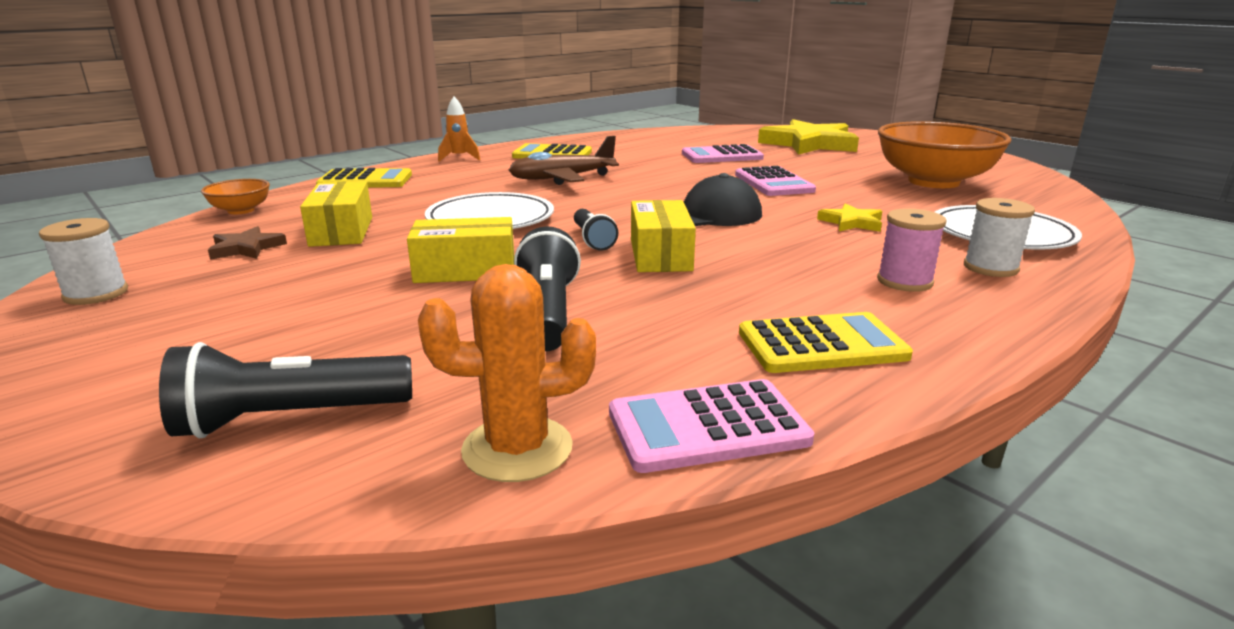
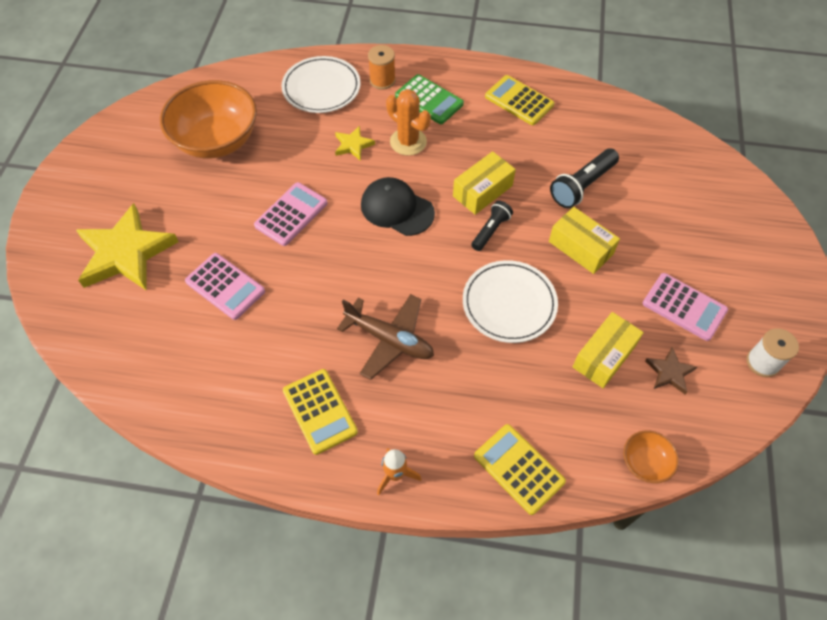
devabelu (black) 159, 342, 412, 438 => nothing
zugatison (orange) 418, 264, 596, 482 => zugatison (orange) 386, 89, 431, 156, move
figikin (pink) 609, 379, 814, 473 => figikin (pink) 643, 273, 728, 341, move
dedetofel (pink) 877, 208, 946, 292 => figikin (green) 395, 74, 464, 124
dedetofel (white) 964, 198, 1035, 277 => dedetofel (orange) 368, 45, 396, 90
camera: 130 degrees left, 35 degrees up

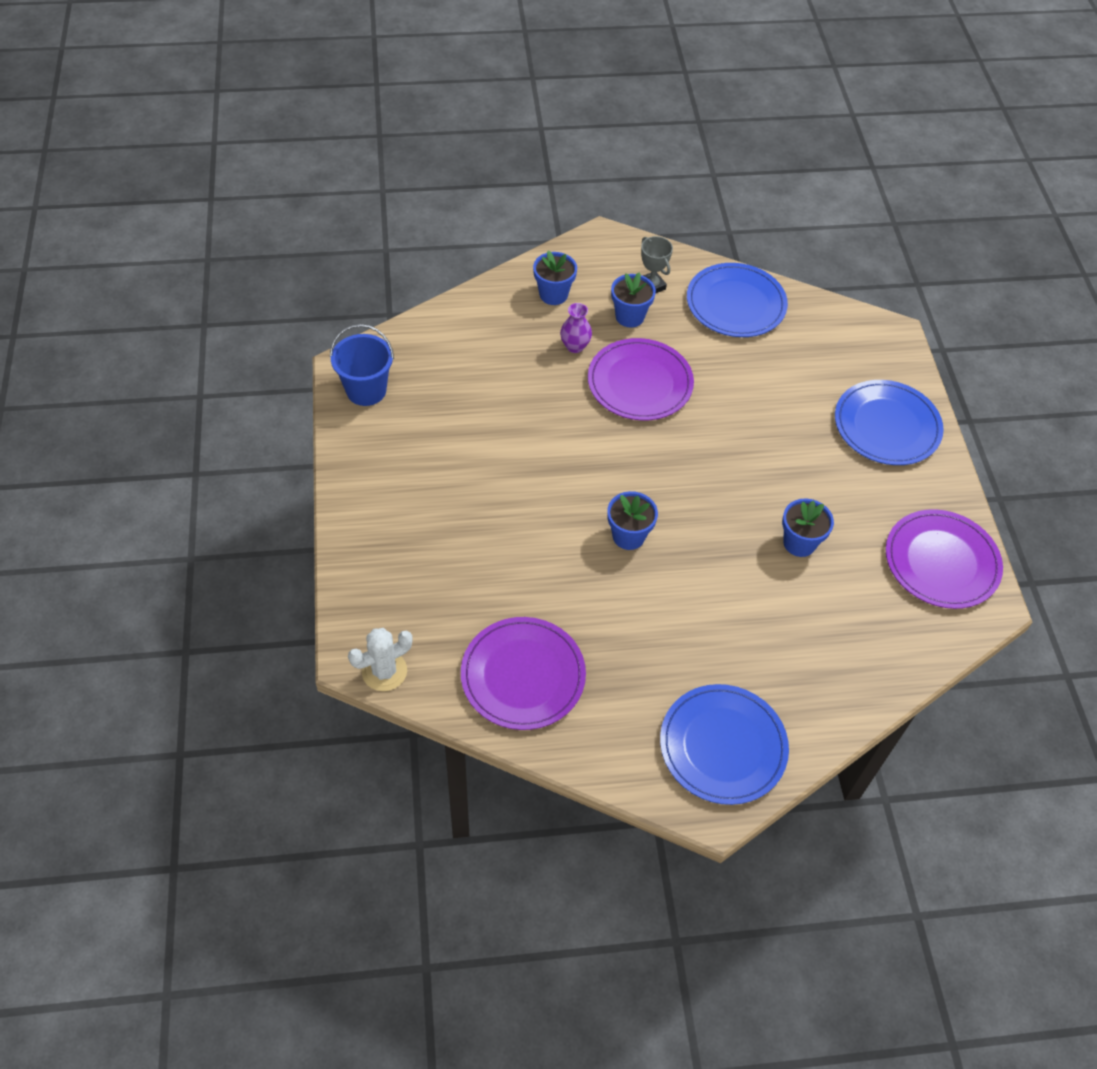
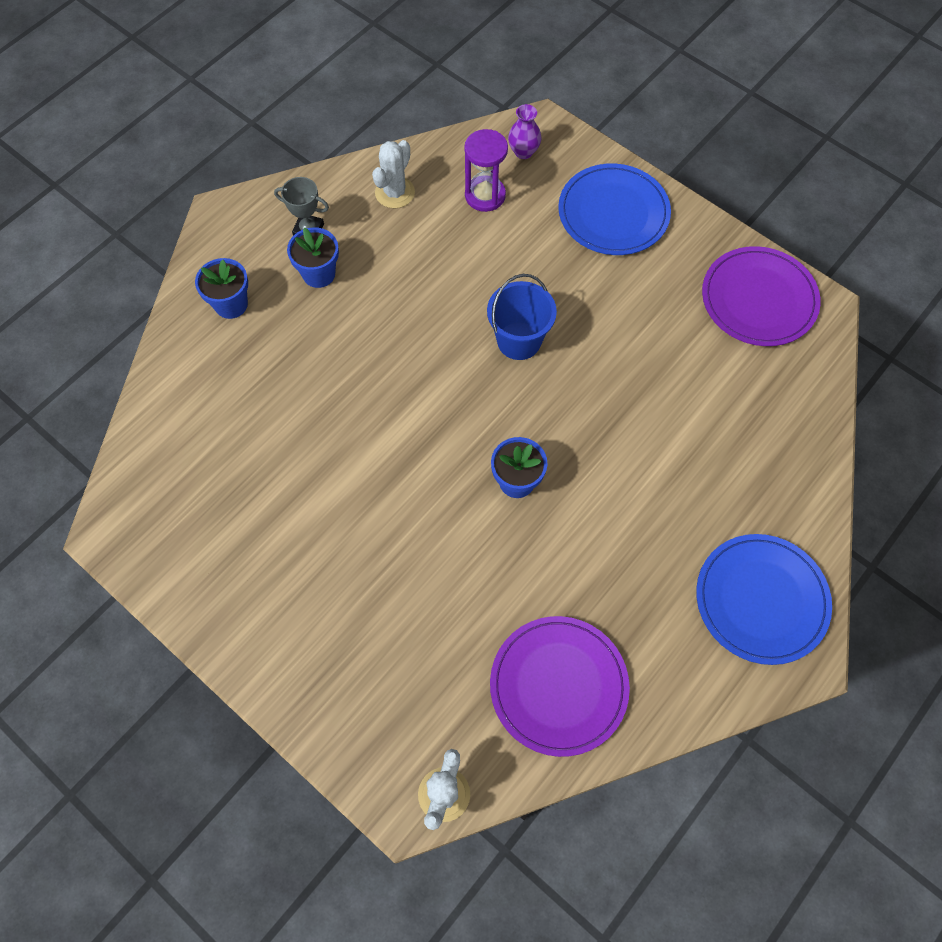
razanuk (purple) 588, 338, 694, 420 => nothing
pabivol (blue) 782, 498, 834, 557 => nothing
nothing => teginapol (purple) 464, 129, 508, 212
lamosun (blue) 330, 324, 394, 406 => lamosun (blue) 487, 274, 557, 360, move
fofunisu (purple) 560, 303, 592, 353 => fofunisu (purple) 508, 104, 542, 159, move
razanuk (blue) 687, 263, 788, 337 => zugatison (white) 372, 140, 415, 208
camera: 40 degrees left, 10 degrees up

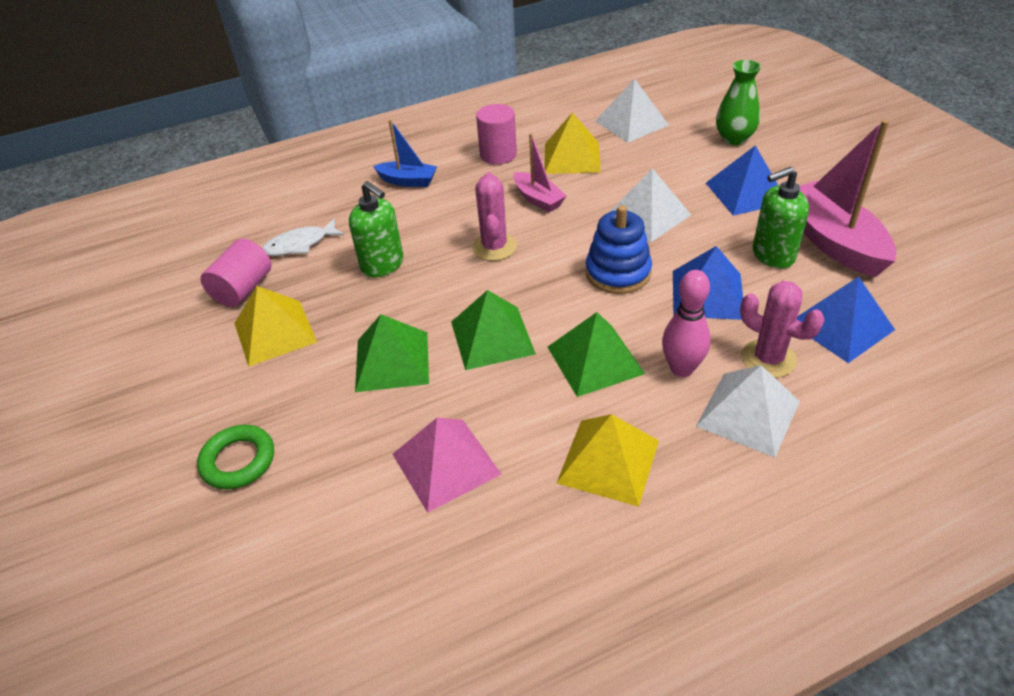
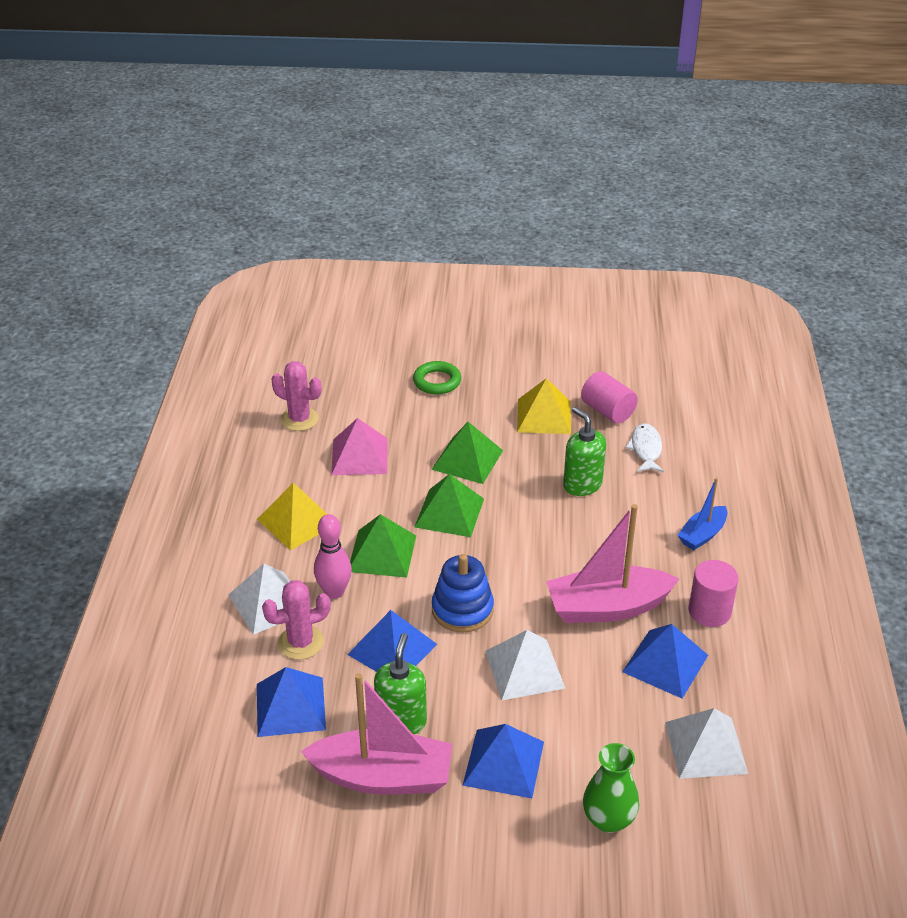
zugatison (pink) 472, 172, 517, 261 => zugatison (pink) 271, 361, 321, 431, move
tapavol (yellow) 544, 113, 601, 174 => tapavol (blue) 622, 624, 708, 698
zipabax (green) 349, 181, 404, 277 => zipabax (green) 563, 407, 606, 496, 75 degrees clockwise
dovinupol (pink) 513, 133, 567, 212 => dovinupol (pink) 546, 504, 679, 623, x1.82
camera: 115 degrees right, 5 degrees down

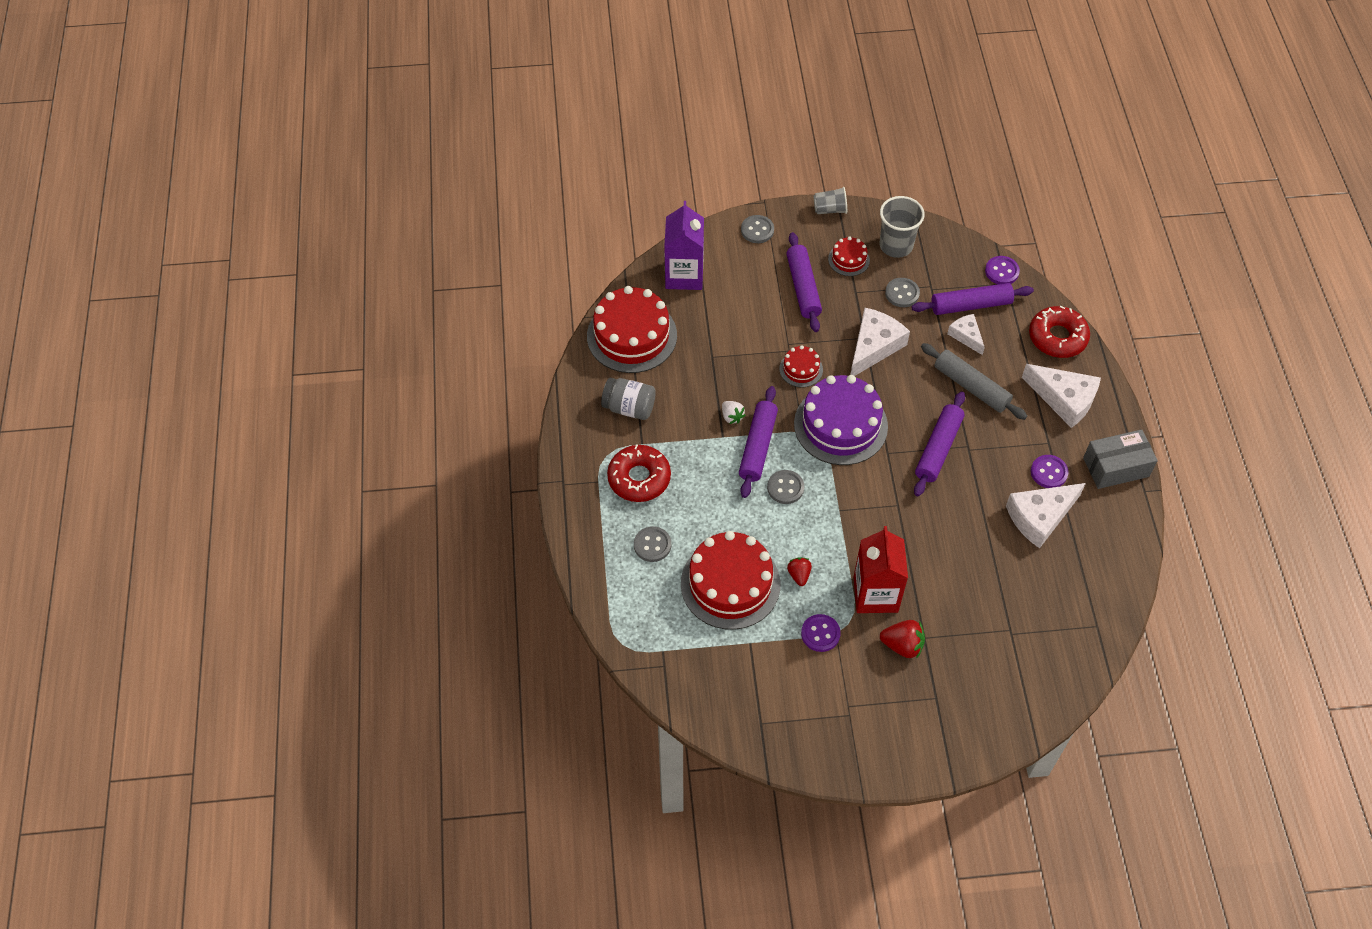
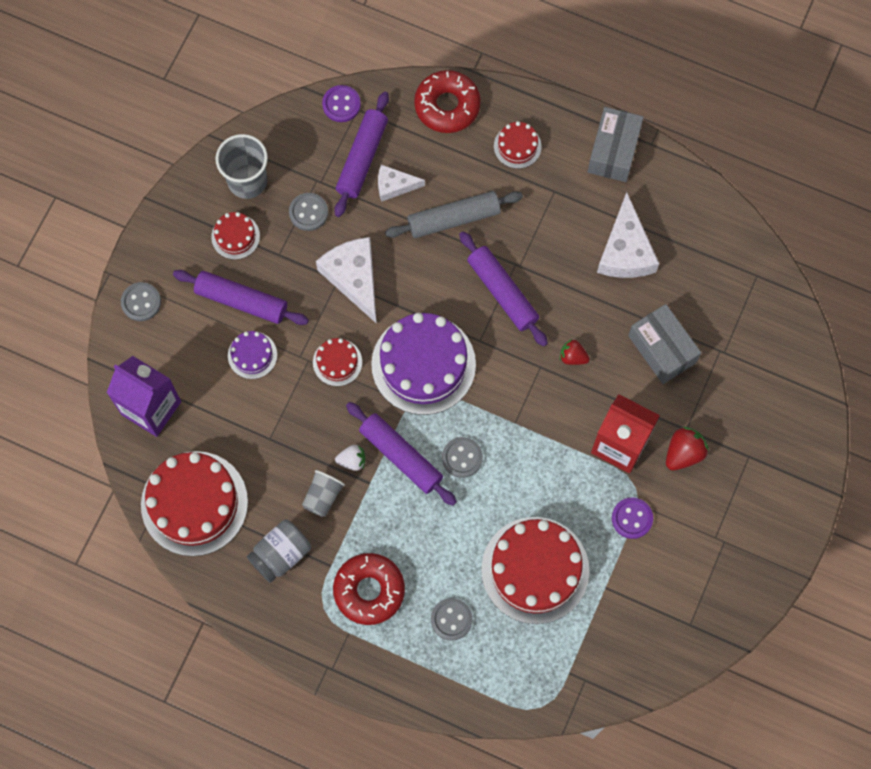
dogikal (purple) 1031, 455, 1069, 488 => nothing
nothing => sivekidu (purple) 228, 331, 277, 379
nothing => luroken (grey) 628, 304, 701, 384
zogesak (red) 787, 557, 812, 586 => zogesak (red) 560, 339, 590, 365, move
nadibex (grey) 814, 187, 847, 214 => nadibex (grey) 302, 470, 345, 517, move
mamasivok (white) 1022, 364, 1101, 428 => sivekidu (red) 494, 121, 542, 169
camera: 60 degrees left, 15 degrees up

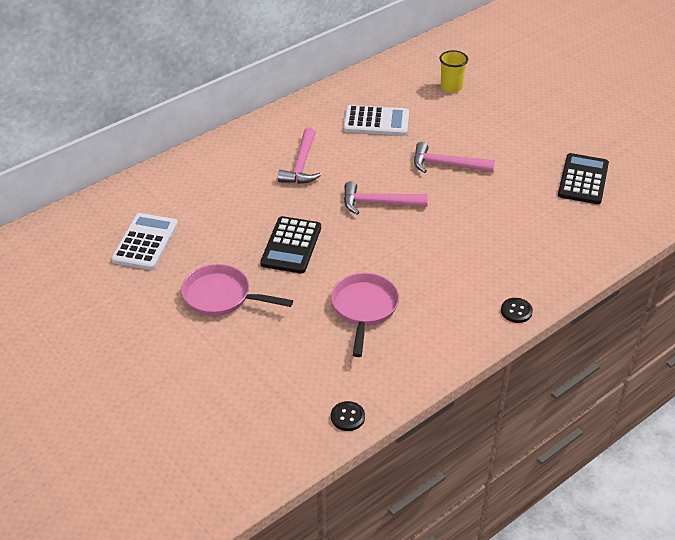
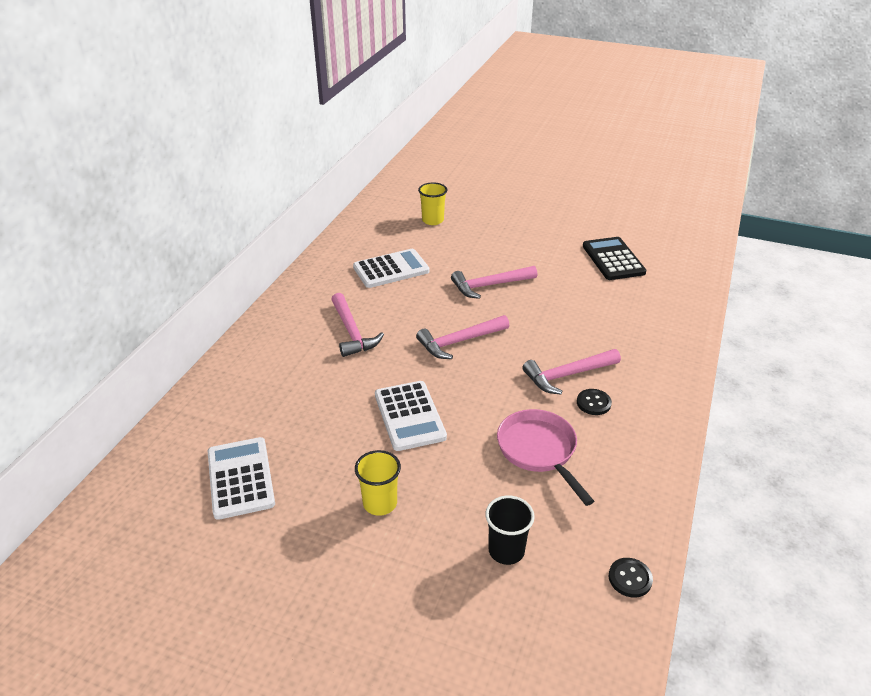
nothing => nadibex (black) 485, 496, 535, 565
nothing => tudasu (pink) 522, 349, 621, 394
dogikal (black) 501, 298, 533, 323 => dogikal (black) 577, 389, 612, 415, move
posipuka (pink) 181, 264, 293, 316 => nadibex (yellow) 355, 450, 401, 516
figikin (black) 260, 216, 321, 274 => figikin (white) 375, 381, 447, 451
camera: 30 degrees left, 5 degrees down

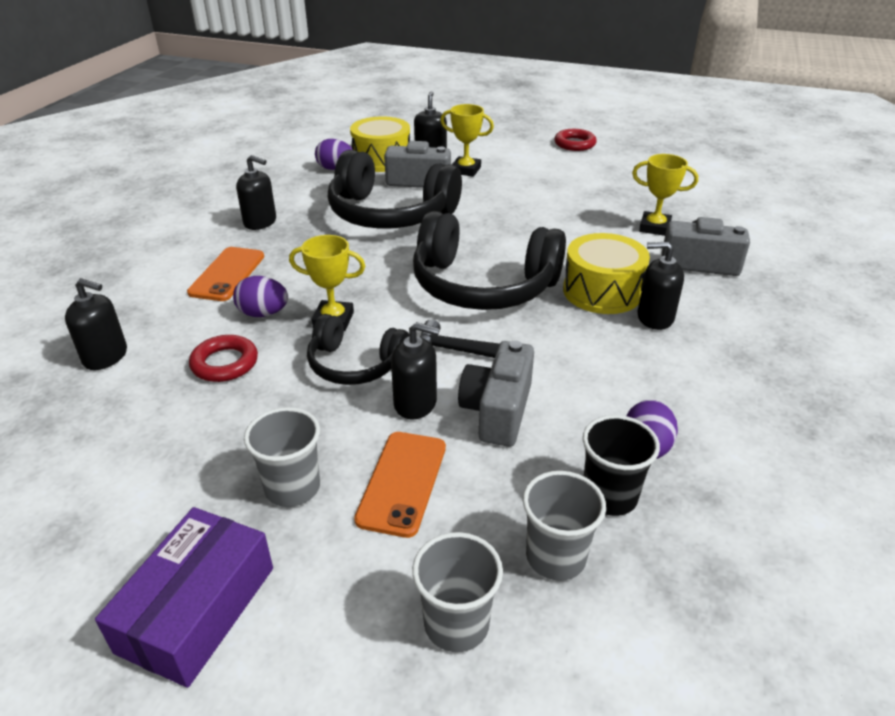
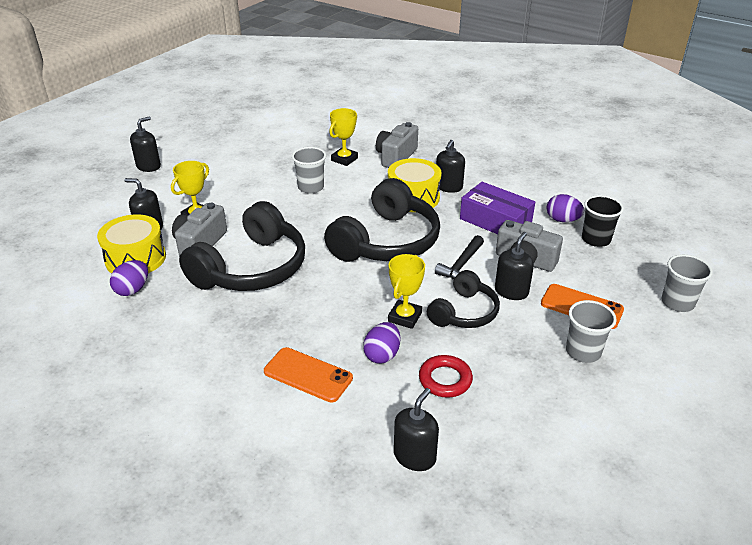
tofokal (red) 554, 129, 597, 151 => nothing
luroken (purple) 95, 507, 273, 688 => luroken (purple) 460, 182, 535, 234, move
zipabax (black) 236, 155, 276, 230 => zipabax (black) 130, 116, 161, 172, move
nadibex (grey) 523, 471, 606, 581 => nadibex (grey) 292, 147, 326, 194, move
camera: 75 degrees left, 0 degrees up

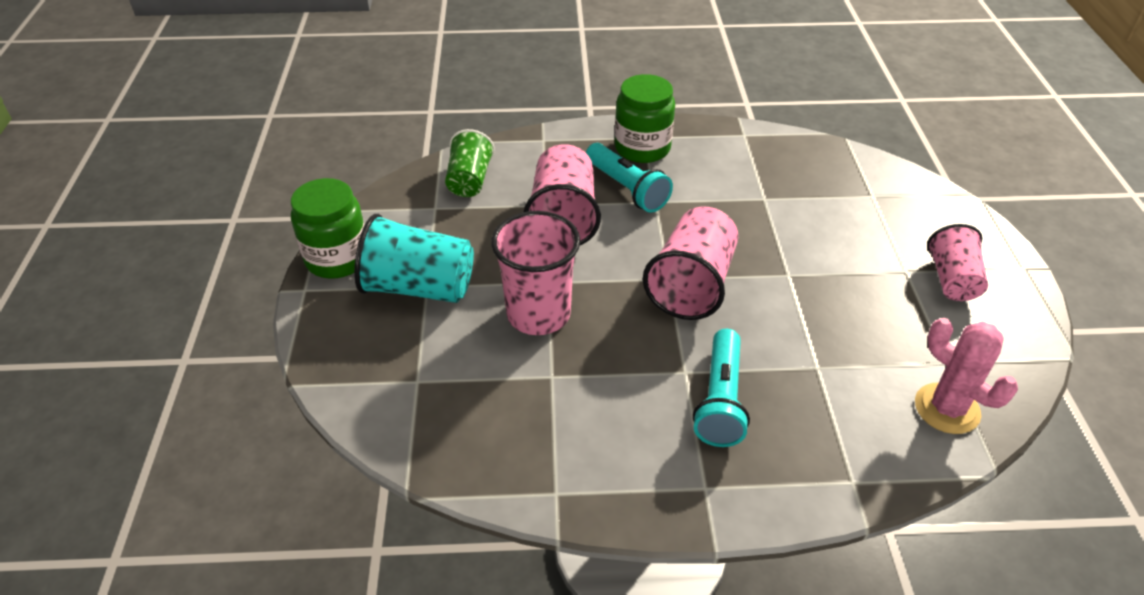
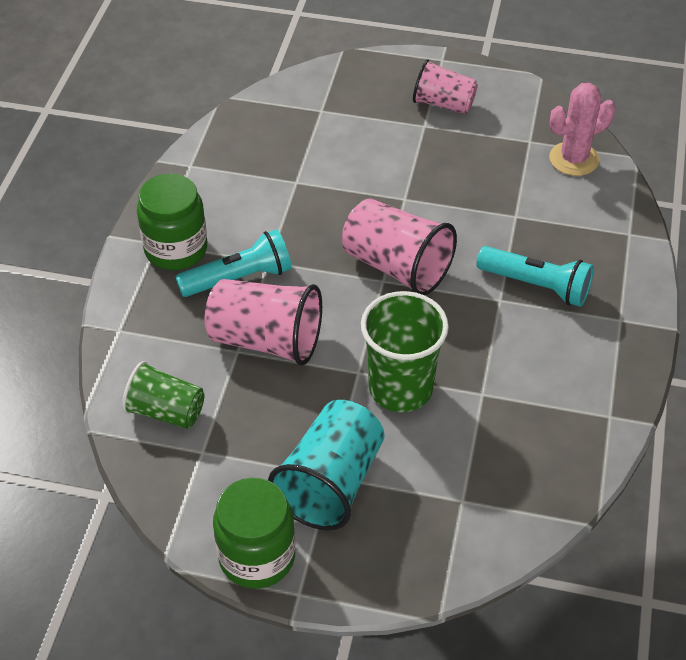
nadibex (pink) 491, 211, 580, 335 => nadibex (green) 361, 291, 449, 412
camera: 75 degrees left, 5 degrees up

